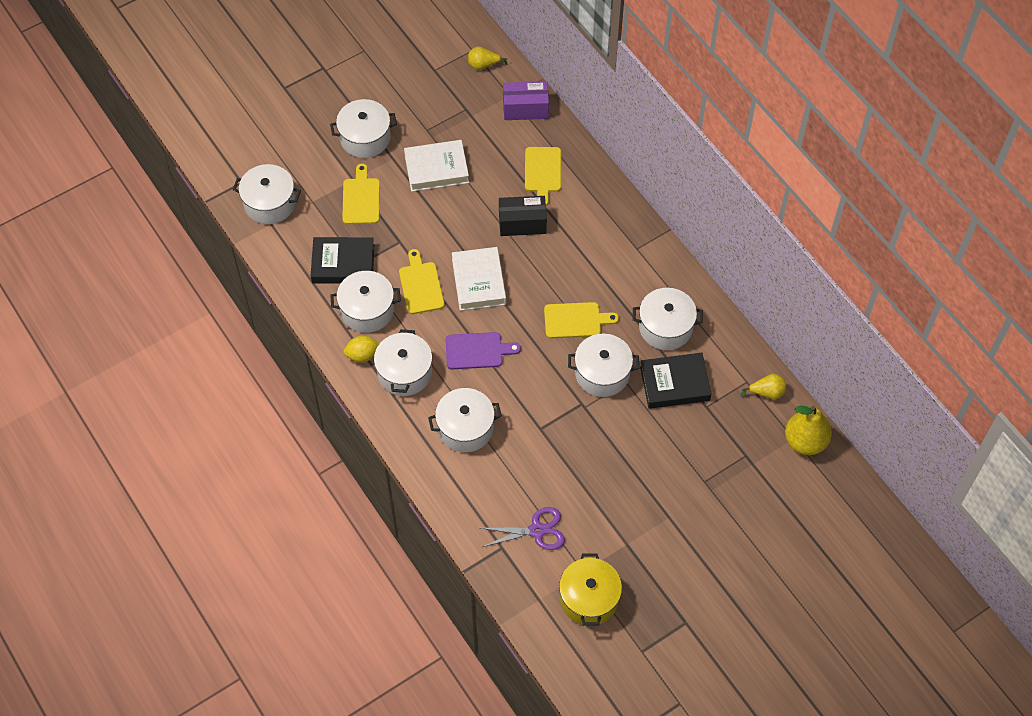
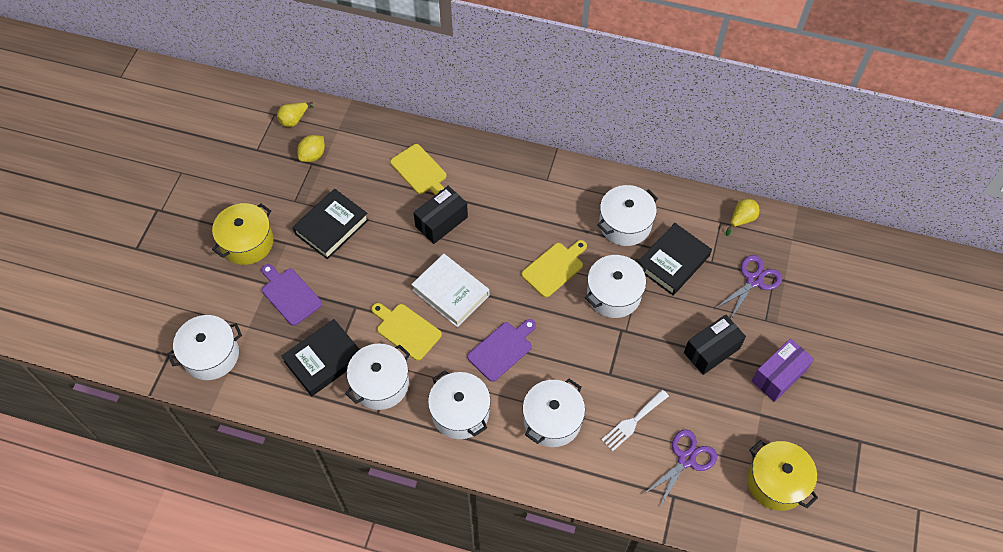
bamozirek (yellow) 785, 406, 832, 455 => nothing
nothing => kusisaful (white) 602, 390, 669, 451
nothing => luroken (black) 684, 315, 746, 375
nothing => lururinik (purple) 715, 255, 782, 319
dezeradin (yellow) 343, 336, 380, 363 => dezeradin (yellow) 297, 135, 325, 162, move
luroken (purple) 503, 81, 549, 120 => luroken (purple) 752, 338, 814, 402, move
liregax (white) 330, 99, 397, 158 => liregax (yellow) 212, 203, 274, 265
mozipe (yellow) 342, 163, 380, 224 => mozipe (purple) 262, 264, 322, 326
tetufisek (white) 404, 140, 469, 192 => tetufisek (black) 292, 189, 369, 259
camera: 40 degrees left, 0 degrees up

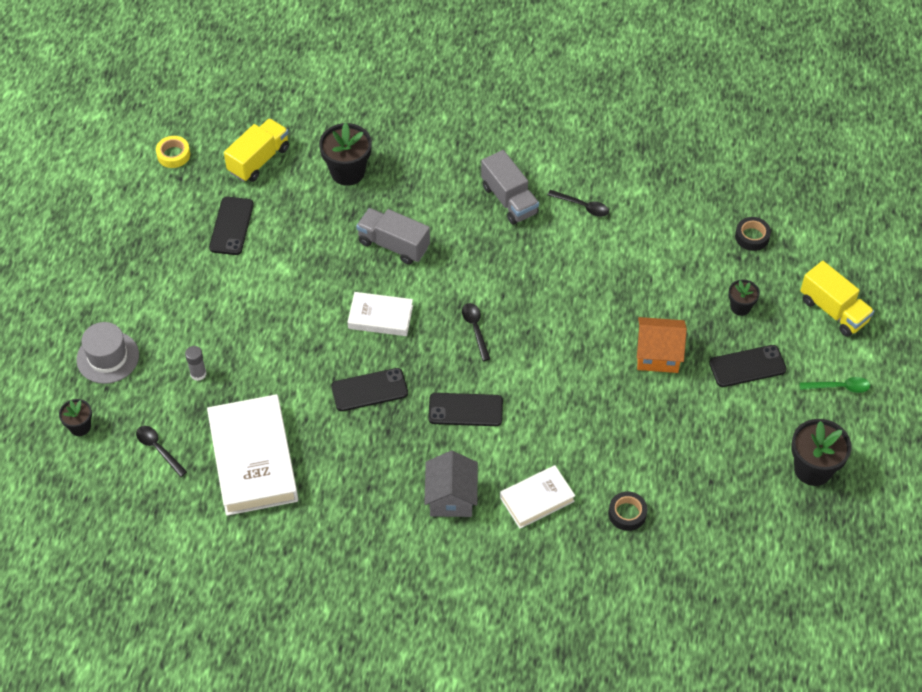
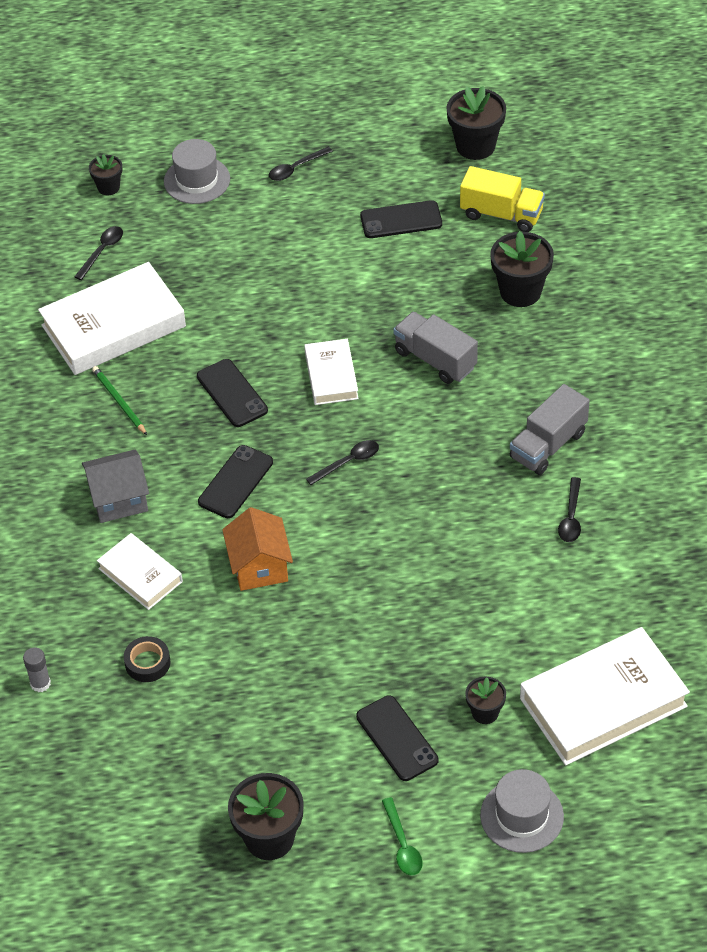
nothing => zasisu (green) 92, 366, 147, 435
nothing => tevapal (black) 269, 147, 333, 181
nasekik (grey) 185, 346, 207, 381 => nasekik (grey) 23, 648, 51, 692, move
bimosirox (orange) 637, 317, 687, 373 => bimosirox (orange) 222, 507, 293, 591, move
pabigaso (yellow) 156, 136, 190, 168 => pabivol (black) 446, 86, 506, 160
pabigaso (black) 735, 217, 771, 251 => tetufisek (white) 520, 627, 690, 765
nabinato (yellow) 800, 261, 874, 337 => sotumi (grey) 480, 769, 564, 853
nabinato (grey) 356, 208, 430, 265 => nabinato (grey) 393, 312, 478, 384, 60 degrees counterclockwise
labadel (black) 428, 393, 503, 426 => labadel (black) 198, 445, 273, 518, 45 degrees clockwise
camera: 75 degrees right, 5 degrees down

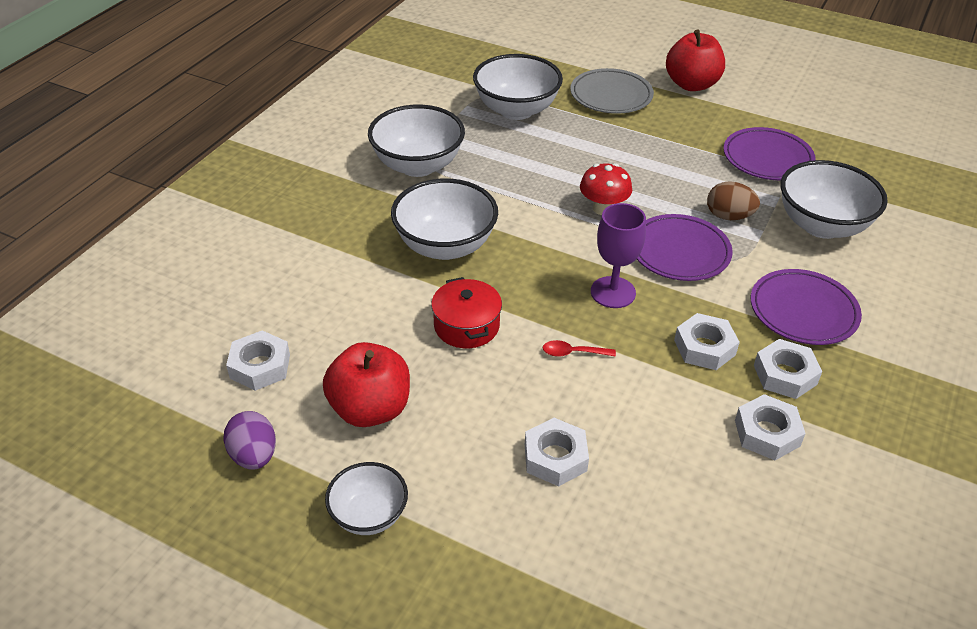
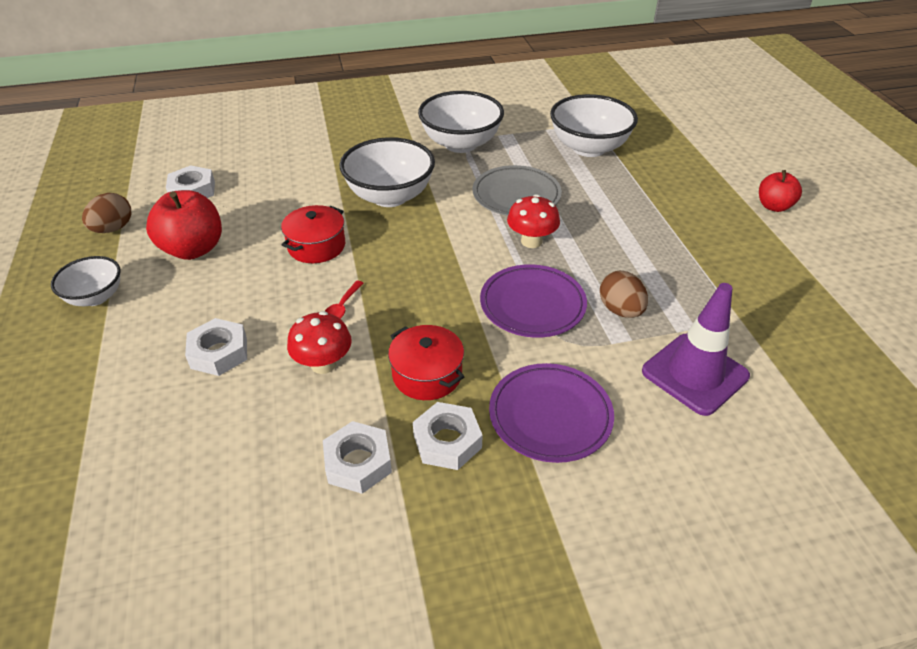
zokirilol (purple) 591, 203, 646, 308 => nothing
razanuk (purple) 723, 127, 816, 180 => nothing
nothing => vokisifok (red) 287, 311, 352, 374
razanuk (grey) 571, 68, 654, 114 => razanuk (grey) 473, 165, 562, 216, move
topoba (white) 674, 313, 740, 370 => liregax (red) 388, 325, 464, 400
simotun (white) 780, 160, 888, 239 => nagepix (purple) 642, 283, 750, 416
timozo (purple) 223, 411, 276, 469 => timozo (brown) 82, 193, 131, 233
tevapal (red) 543, 340, 616, 357 => tevapal (red) 325, 281, 364, 319, 120 degrees counterclockwise
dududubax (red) 666, 30, 725, 91 => dududubax (red) 759, 170, 802, 212, x0.62
camera: 50 degrees right, 0 degrees up

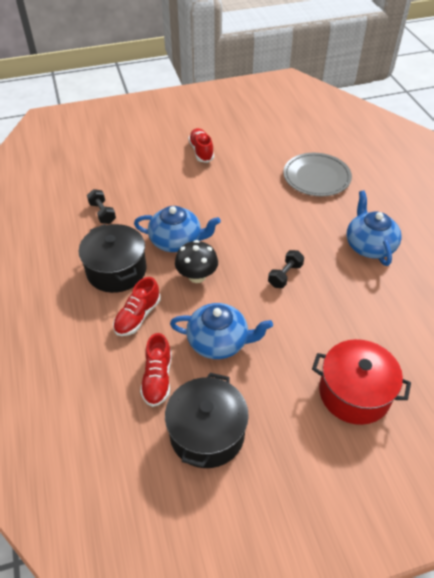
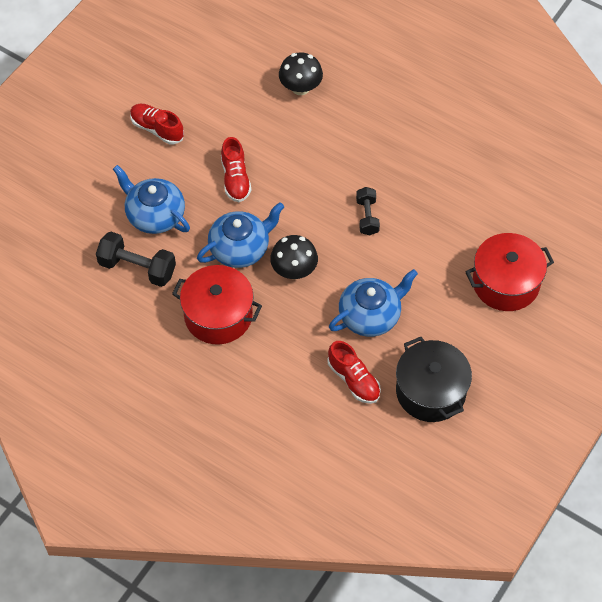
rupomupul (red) 113, 277, 161, 336 => rupomupul (red) 221, 137, 251, 202, move
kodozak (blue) 347, 191, 402, 266 => kodozak (blue) 113, 165, 190, 234, move
razanuk (grey) 283, 153, 352, 196 => vokisifok (black) 279, 52, 323, 95
liregax (black) 79, 224, 147, 293 => liregax (red) 172, 265, 262, 345
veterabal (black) 87, 189, 116, 224 => veterabal (black) 96, 232, 176, 287, x1.58
camera: 40 degrees left, 10 degrees up

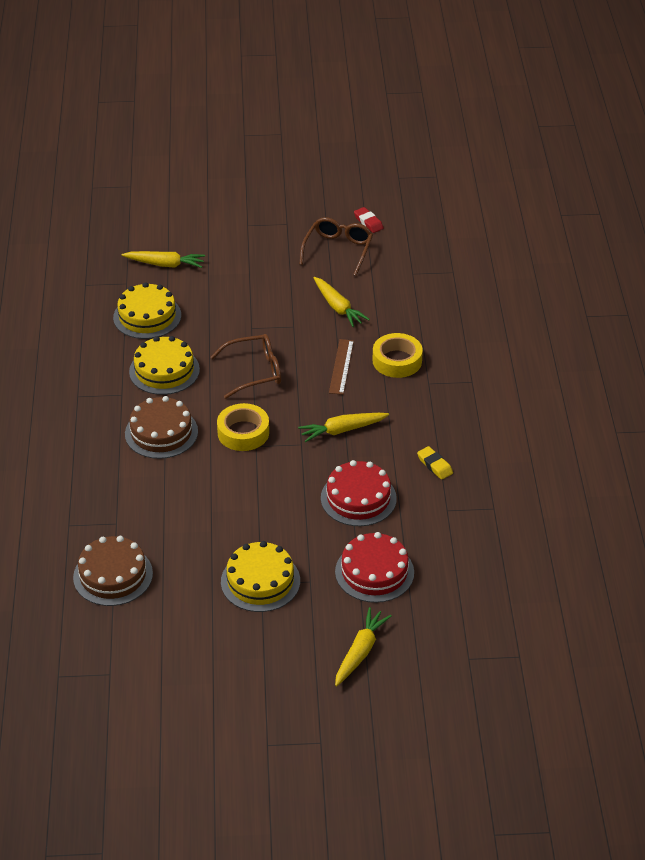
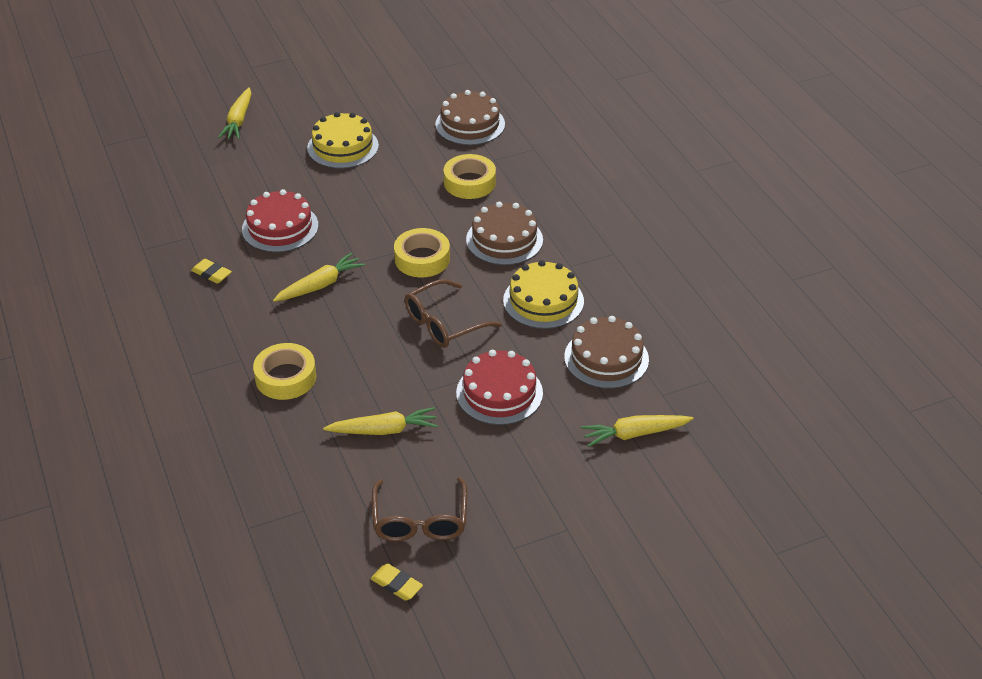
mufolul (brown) 329, 339, 354, 395 => nothing
nothing => pabigaso (yellow) 444, 154, 496, 199
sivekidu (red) 335, 532, 414, 603 => sivekidu (red) 456, 350, 543, 425, move
sivekidu (yellow) 113, 282, 181, 339 => sivekidu (brown) 564, 316, 649, 389
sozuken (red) 354, 207, 384, 233 => sozuken (yellow) 371, 564, 423, 600
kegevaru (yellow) 313, 277, 370, 327 => kegevaru (yellow) 323, 407, 438, 435, 135 degrees clockwise
camera: 160 degrees right, 0 degrees up

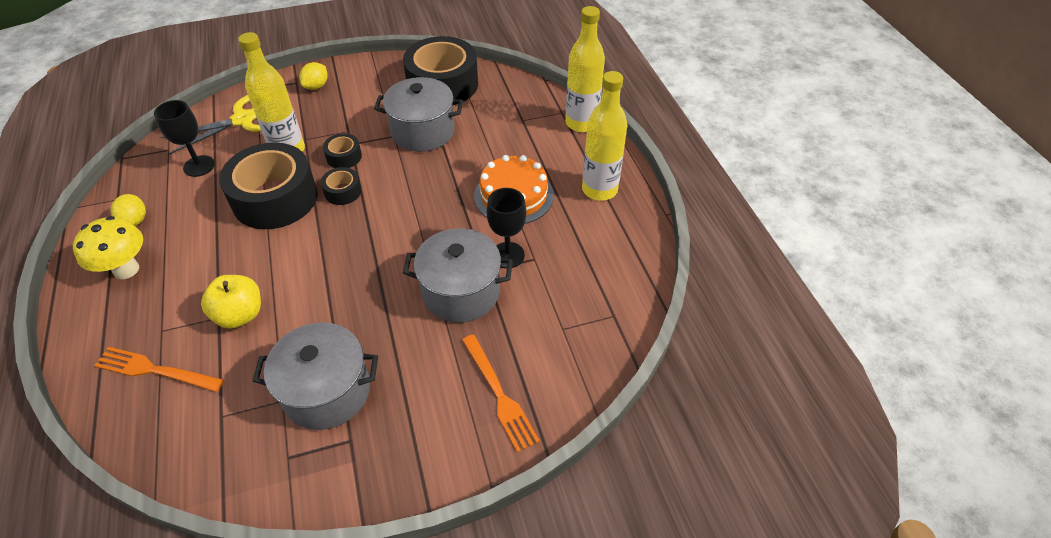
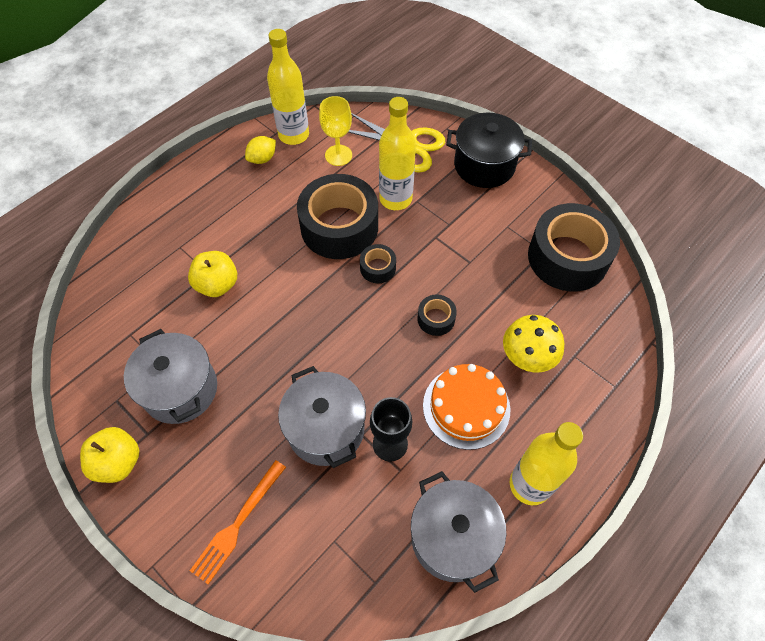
kusisaful (orange) 94, 347, 224, 392 => nothing
nothing => dududubax (yellow) 80, 427, 139, 483
vokisifok (yellow) 73, 216, 143, 279 => vokisifok (yellow) 503, 315, 564, 372, move
pabigaso (black) 323, 133, 362, 168 => pabigaso (black) 417, 294, 457, 336, move
liregax (grey) 374, 77, 463, 152 => liregax (grey) 411, 471, 506, 593, move
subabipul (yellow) 565, 6, 605, 132 => subabipul (yellow) 267, 29, 309, 145, move
dezeradin (yellow) 299, 62, 328, 90 => liregax (black) 446, 113, 532, 188
zokirilol (black) 154, 100, 215, 177 => zokirilol (yellow) 319, 96, 352, 166
camera: 60 degrees right, 10 degrees up

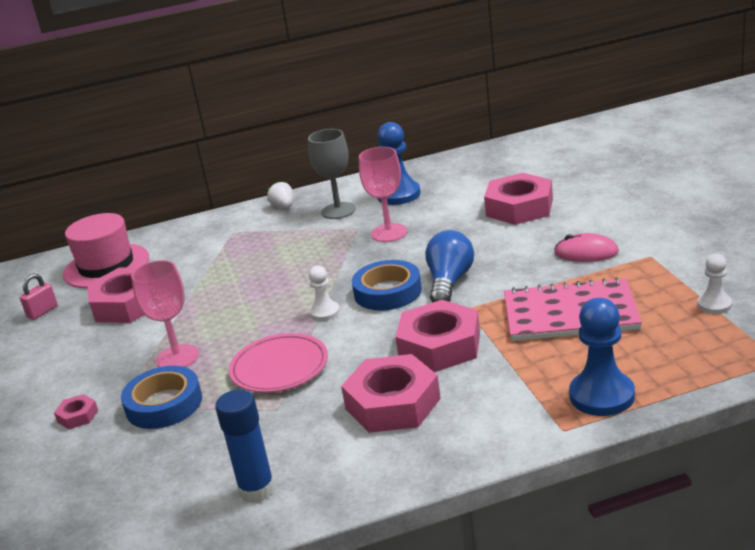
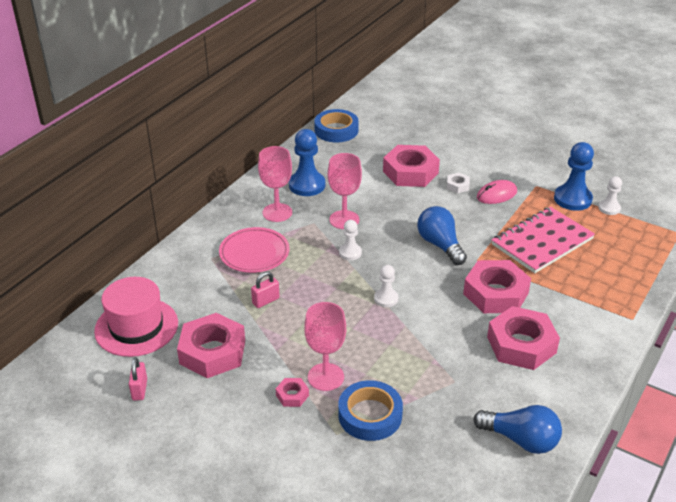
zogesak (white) 266, 180, 293, 208 => nothing
nothing => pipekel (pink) 251, 271, 280, 308
nothing => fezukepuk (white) 339, 220, 362, 260
nothing => topoba (white) 447, 173, 470, 193
topoba (pink) 54, 394, 98, 429 => topoba (pink) 276, 378, 309, 407, move
razanuk (pink) 229, 333, 328, 393 => razanuk (pink) 219, 227, 289, 273, move
pabigaso (blue) 352, 260, 422, 311 => pabigaso (blue) 314, 109, 359, 142, move
fezukepuk (blue) 569, 298, 635, 416 => fezukepuk (blue) 554, 142, 594, 211, move
nasekik (blue) 215, 389, 275, 503 => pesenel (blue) 473, 405, 562, 454
zokirilol (grey) 308, 129, 356, 219 => zokirilol (pink) 258, 146, 292, 222
camera: 45 degrees left, 10 degrees up

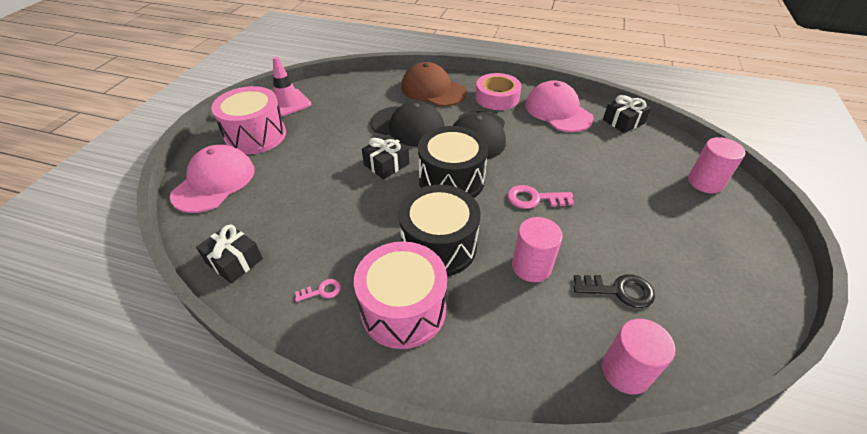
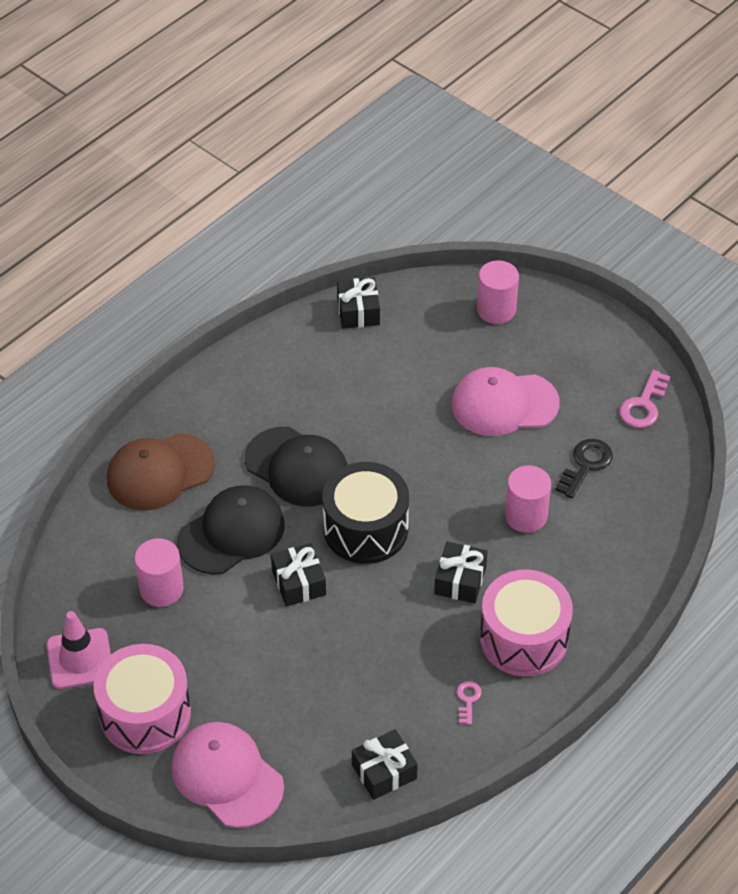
pabigaso (pink) 475, 73, 521, 110 => nothing
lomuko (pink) 508, 185, 574, 209 => lomuko (pink) 619, 370, 670, 428, move
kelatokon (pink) 525, 80, 594, 132 => kelatokon (pink) 452, 367, 560, 436, move
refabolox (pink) 602, 319, 676, 395 => refabolox (pink) 135, 538, 184, 607, move
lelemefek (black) 399, 185, 481, 276 => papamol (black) 434, 541, 488, 604
camera: 65 degrees left, 5 degrees up

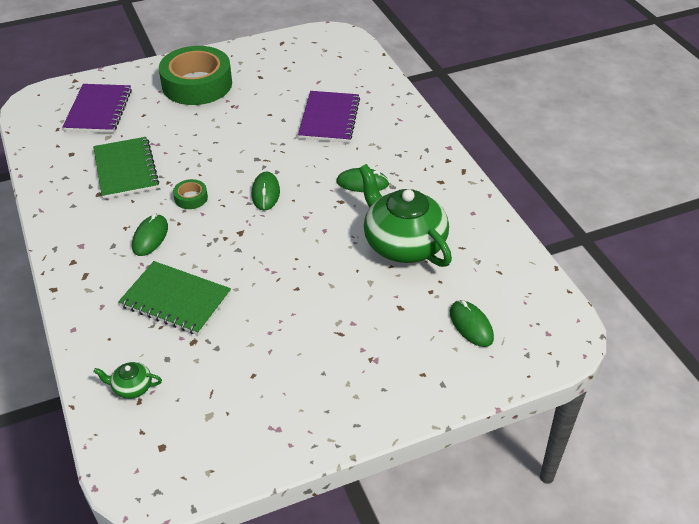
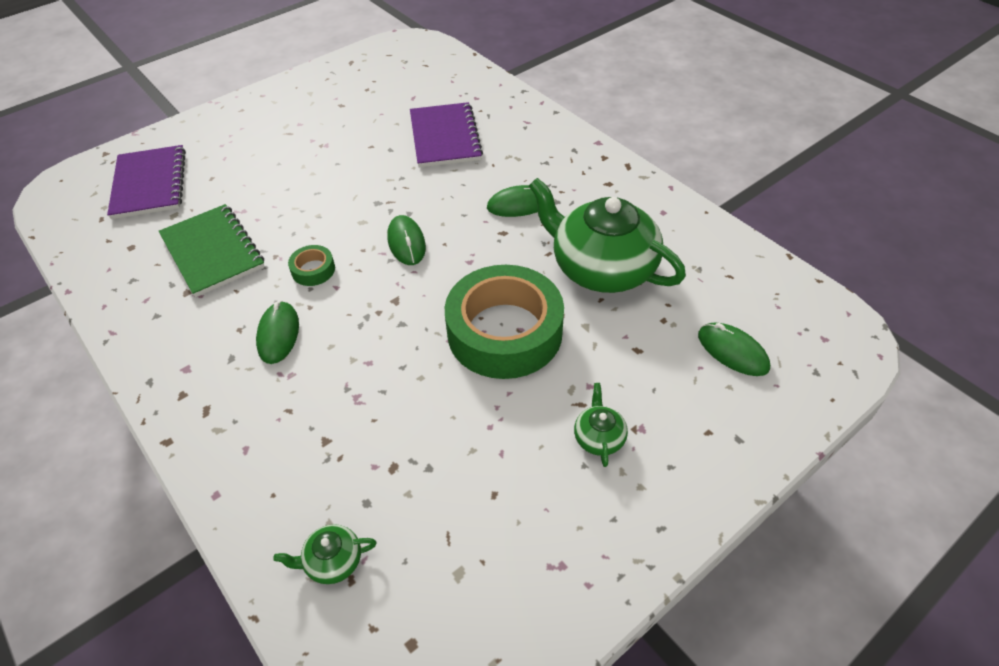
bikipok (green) 118, 261, 231, 335 => nothing
nothing => kodozak (green) 574, 383, 628, 467
pabigaso (green) 159, 46, 232, 105 => pabigaso (green) 445, 265, 564, 379, move
camera: 15 degrees left, 5 degrees up

